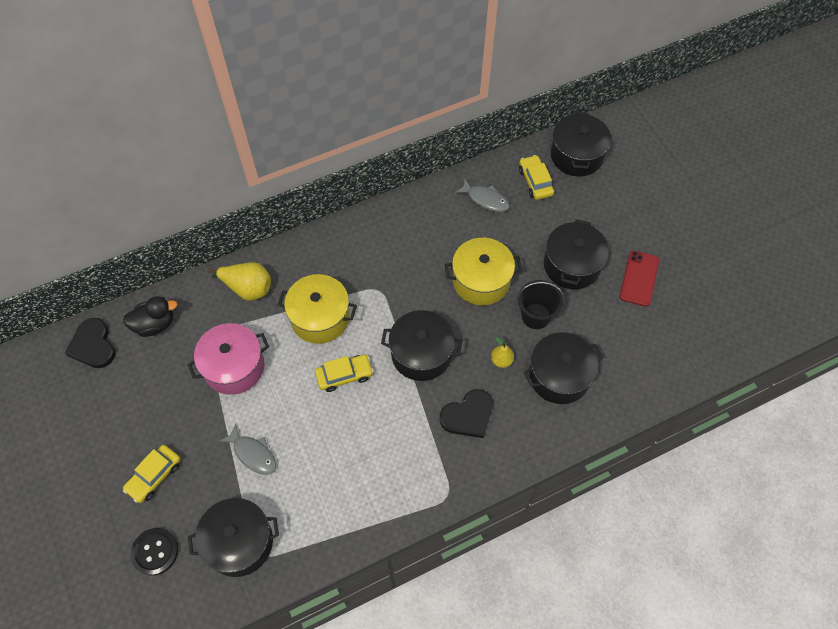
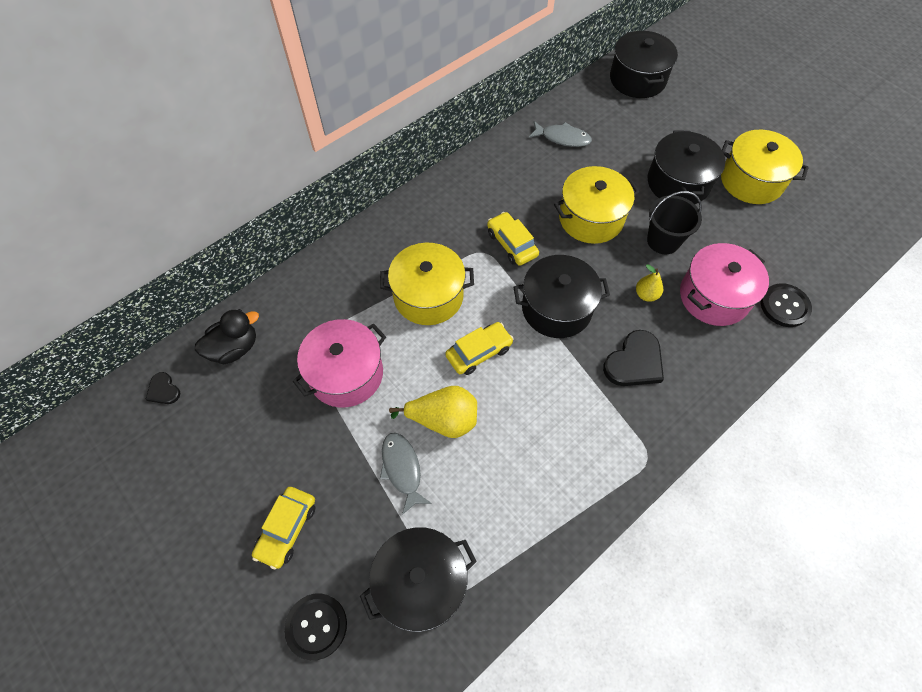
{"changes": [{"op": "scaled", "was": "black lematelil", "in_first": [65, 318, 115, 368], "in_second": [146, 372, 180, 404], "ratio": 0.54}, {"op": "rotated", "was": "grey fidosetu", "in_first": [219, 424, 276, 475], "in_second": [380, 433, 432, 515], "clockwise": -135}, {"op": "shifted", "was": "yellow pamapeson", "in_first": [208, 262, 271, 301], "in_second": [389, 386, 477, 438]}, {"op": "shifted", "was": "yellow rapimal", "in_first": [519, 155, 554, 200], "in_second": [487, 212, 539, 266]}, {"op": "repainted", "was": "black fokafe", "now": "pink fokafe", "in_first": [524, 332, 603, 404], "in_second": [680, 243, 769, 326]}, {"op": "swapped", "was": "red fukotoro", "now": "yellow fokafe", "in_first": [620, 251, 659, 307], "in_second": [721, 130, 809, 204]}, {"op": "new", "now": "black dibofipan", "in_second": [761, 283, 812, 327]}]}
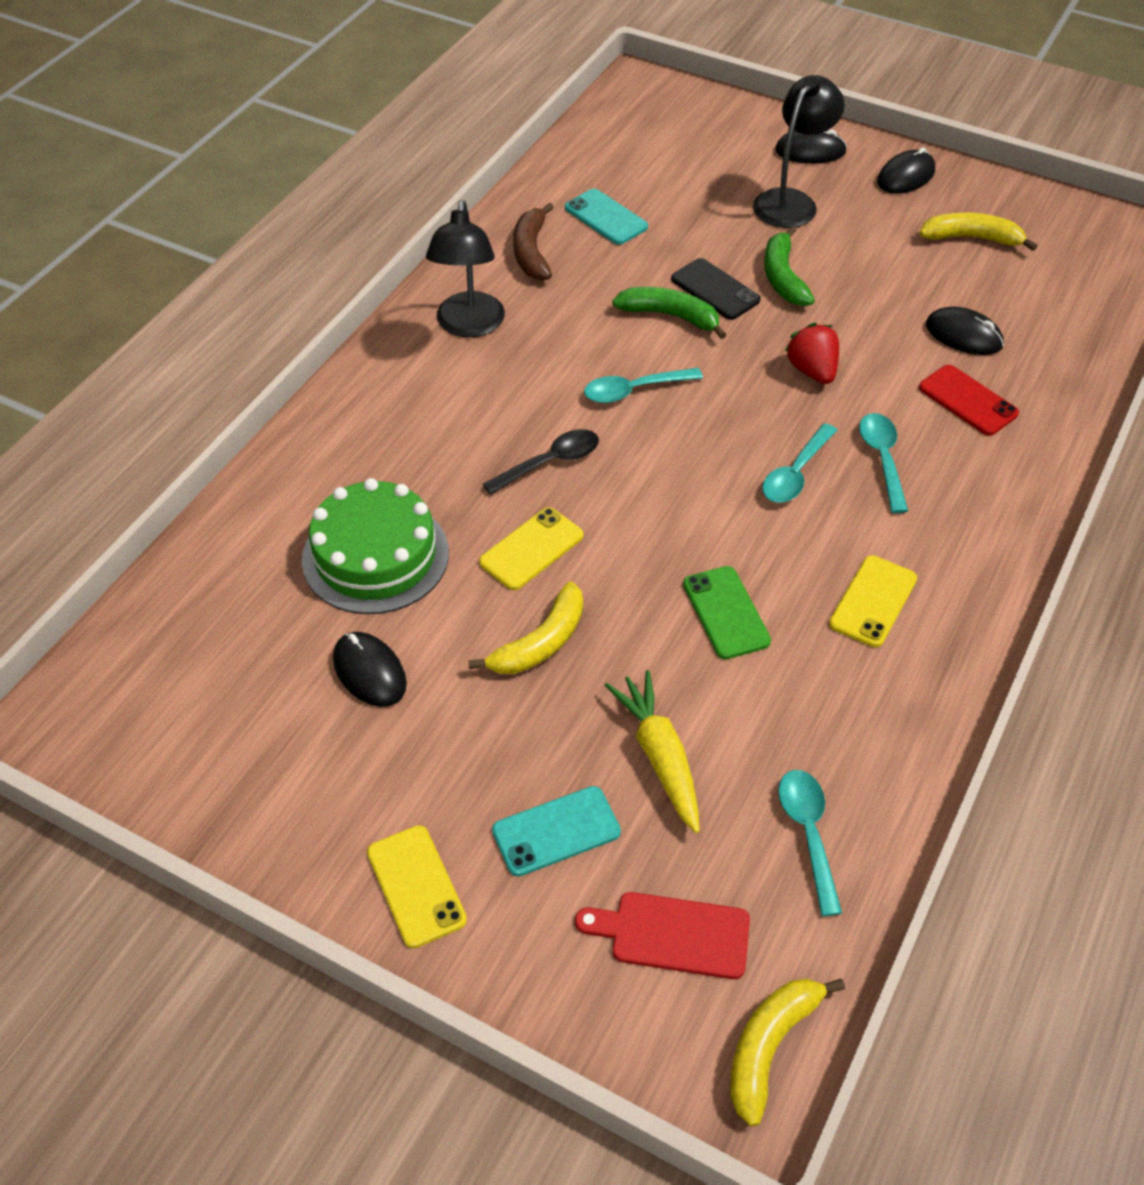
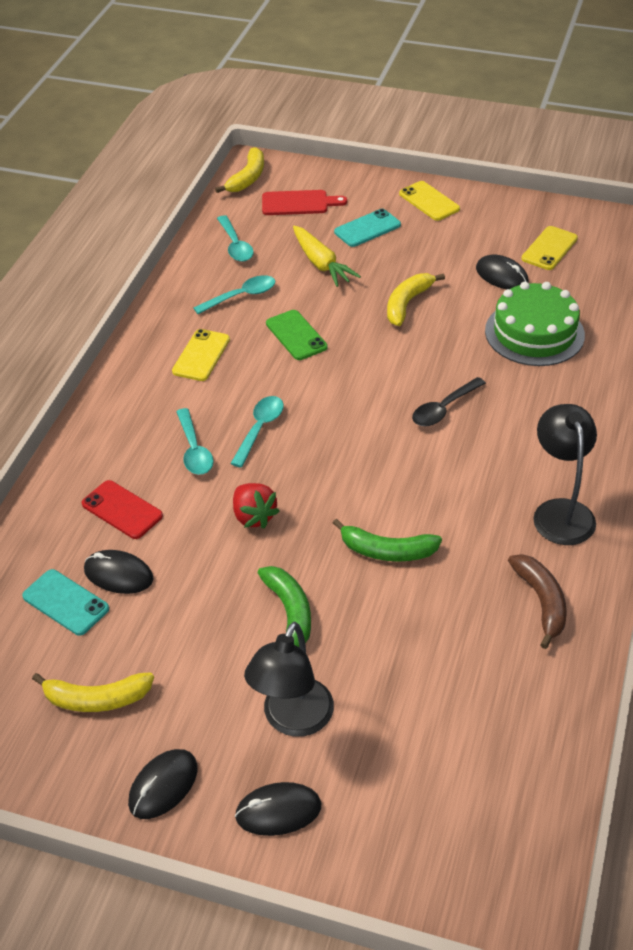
{"changes": [{"op": "shifted", "was": "turquoise fukotoro", "in_first": [565, 189, 648, 245], "in_second": [22, 569, 109, 636]}, {"op": "shifted", "was": "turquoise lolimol", "in_first": [584, 368, 703, 403], "in_second": [193, 275, 275, 314]}, {"op": "shifted", "was": "yellow fukotoro", "in_first": [479, 507, 583, 590], "in_second": [521, 226, 578, 270]}, {"op": "gone", "was": "black fukotoro", "in_first": [671, 258, 761, 320]}]}
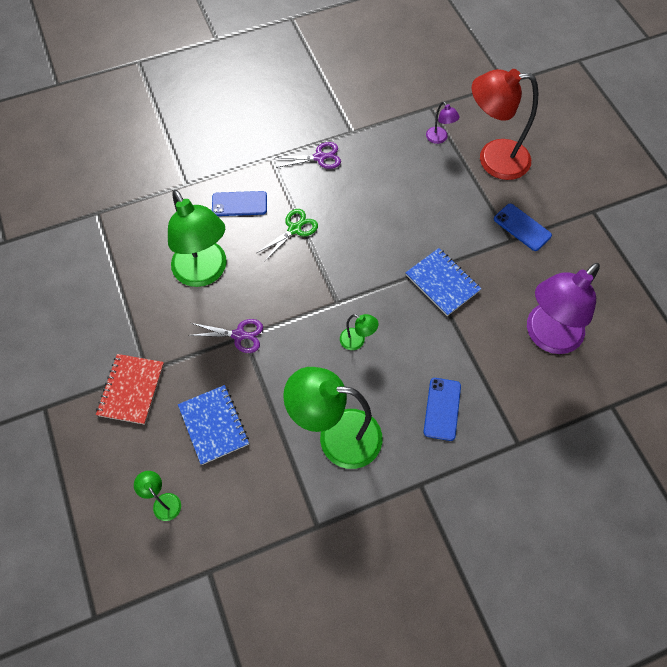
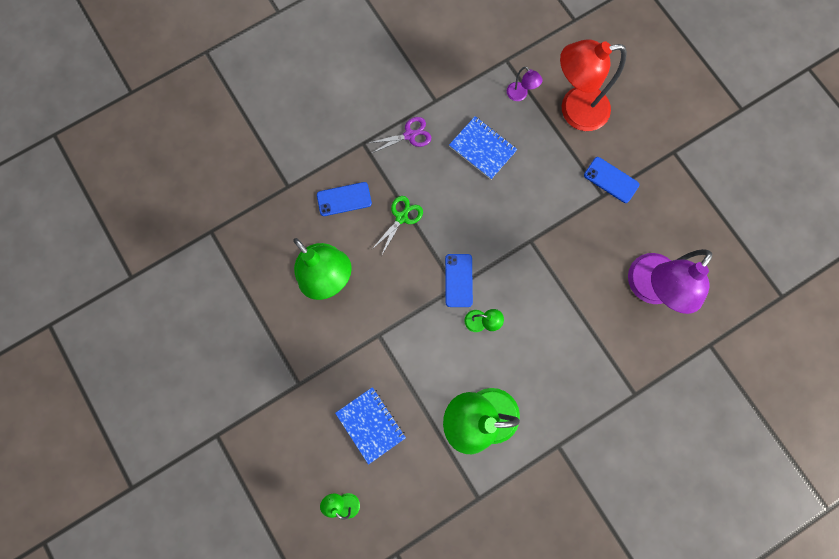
{"changes": [{"op": "shifted", "was": "blue fukotoro", "in_first": [424, 378, 461, 441], "in_second": [445, 254, 473, 307]}, {"op": "shifted", "was": "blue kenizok", "in_first": [406, 248, 481, 316], "in_second": [449, 116, 517, 180]}, {"op": "gone", "was": "red kenizok", "in_first": [96, 354, 164, 425]}, {"op": "gone", "was": "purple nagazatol", "in_first": [188, 319, 263, 353]}]}
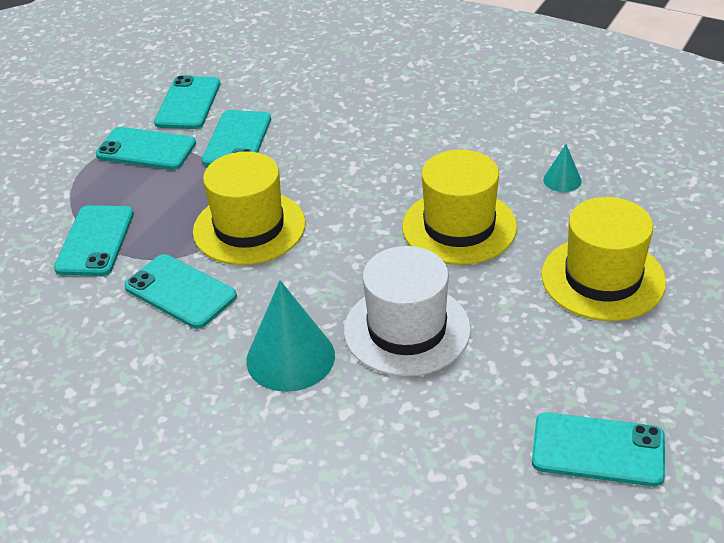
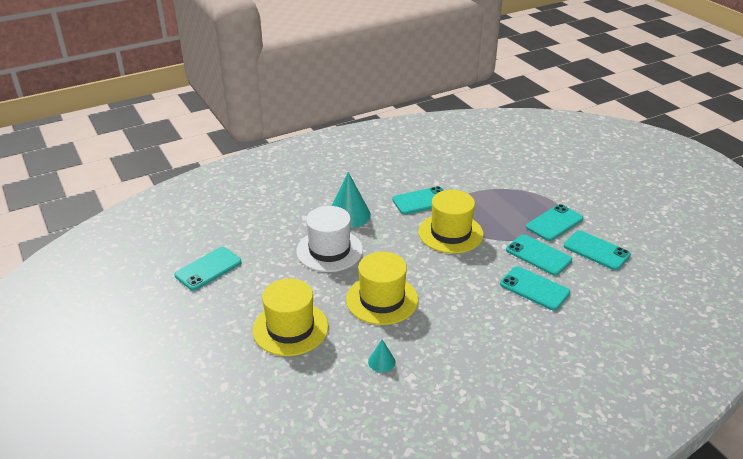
{"changes": [{"op": "shifted", "was": "turquoise fukotoro", "in_first": [54, 205, 134, 276], "in_second": [500, 266, 570, 311]}]}
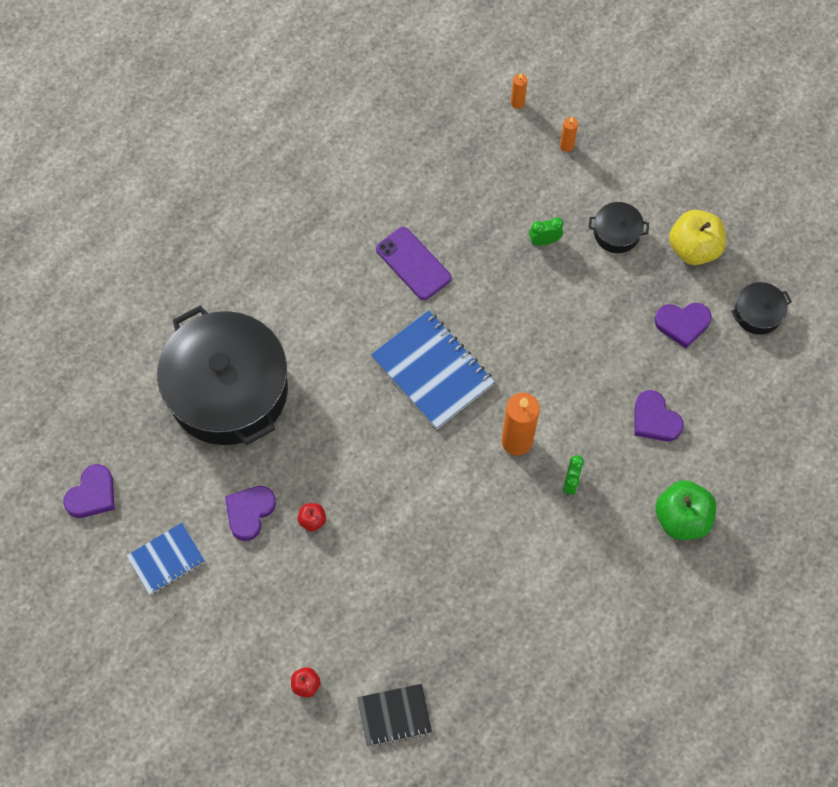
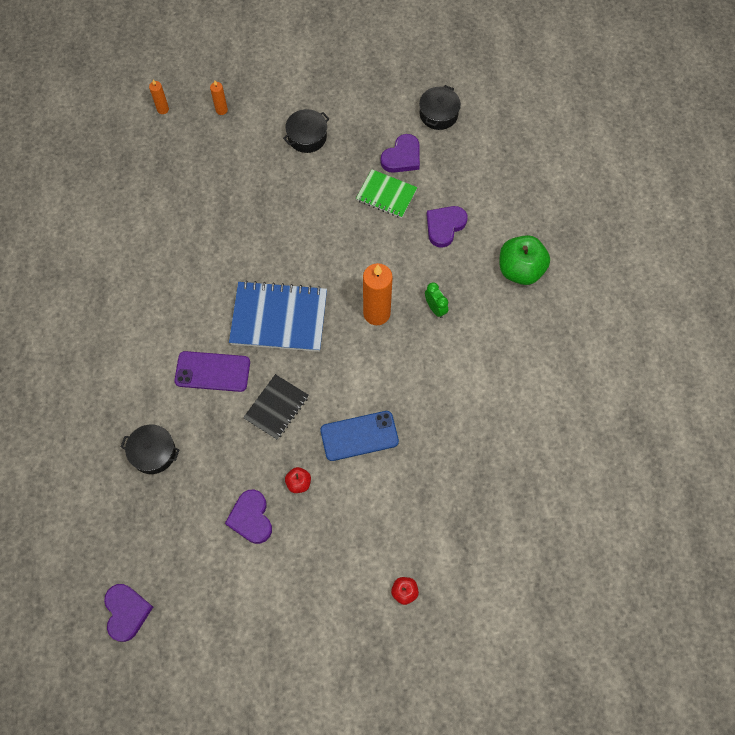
{"changes": [{"op": "scaled", "was": "black fokafe", "in_first": [157, 305, 288, 445], "in_second": [121, 424, 179, 474], "ratio": 0.4}, {"op": "shifted", "was": "purple fukotoro", "in_first": [376, 227, 451, 300], "in_second": [175, 351, 250, 392]}, {"op": "shifted", "was": "black kenizok", "in_first": [357, 684, 432, 747], "in_second": [243, 374, 309, 440]}, {"op": "new", "now": "blue fukotoro", "in_second": [320, 411, 399, 461]}, {"op": "new", "now": "green kenizok", "in_second": [356, 169, 417, 218]}, {"op": "rotated", "was": "purple lematelil", "in_first": [634, 390, 684, 441], "in_second": [427, 206, 467, 248], "clockwise": 120}, {"op": "gone", "was": "blue kenizok", "in_first": [126, 523, 205, 595]}, {"op": "gone", "was": "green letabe", "in_first": [529, 217, 563, 246]}, {"op": "gone", "was": "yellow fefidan", "in_first": [669, 210, 726, 265]}]}
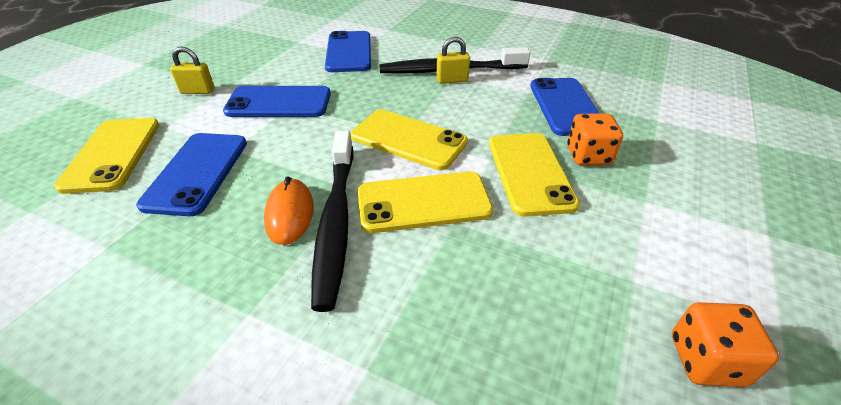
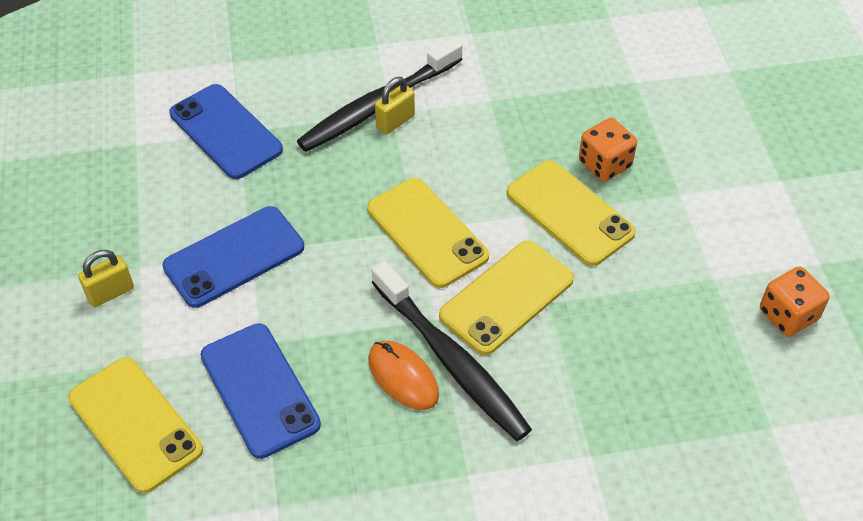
{"changes": [{"op": "rotated", "was": "yellow fukotoro", "in_first": [351, 110, 468, 170], "in_second": [367, 178, 489, 288], "clockwise": 60}, {"op": "gone", "was": "blue fukotoro", "in_first": [530, 78, 600, 136]}]}
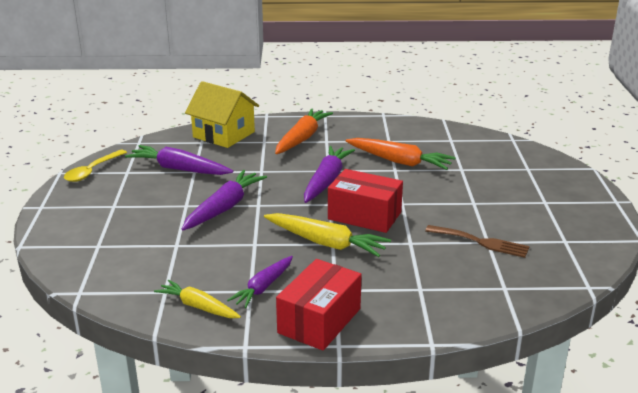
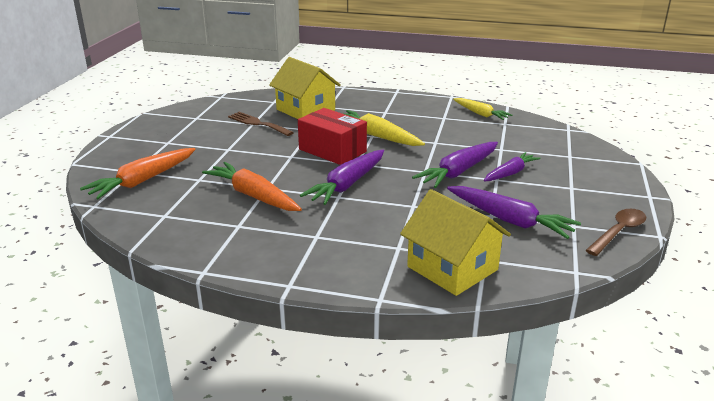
{"changes": [{"op": "shifted", "was": "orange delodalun", "in_first": [275, 109, 333, 154], "in_second": [80, 148, 196, 199]}, {"op": "new", "now": "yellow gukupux", "in_second": [269, 57, 341, 119]}, {"op": "shifted", "was": "purple delodalun", "in_first": [227, 256, 293, 308], "in_second": [484, 152, 541, 181]}, {"op": "repainted", "was": "yellow lolimol", "now": "brown lolimol", "in_first": [64, 150, 127, 182], "in_second": [585, 209, 646, 256]}, {"op": "gone", "was": "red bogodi", "in_first": [276, 259, 362, 351]}]}
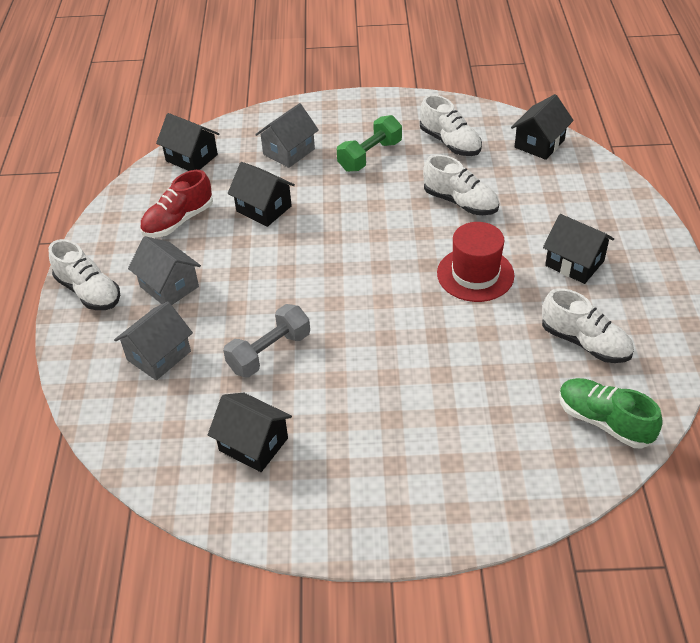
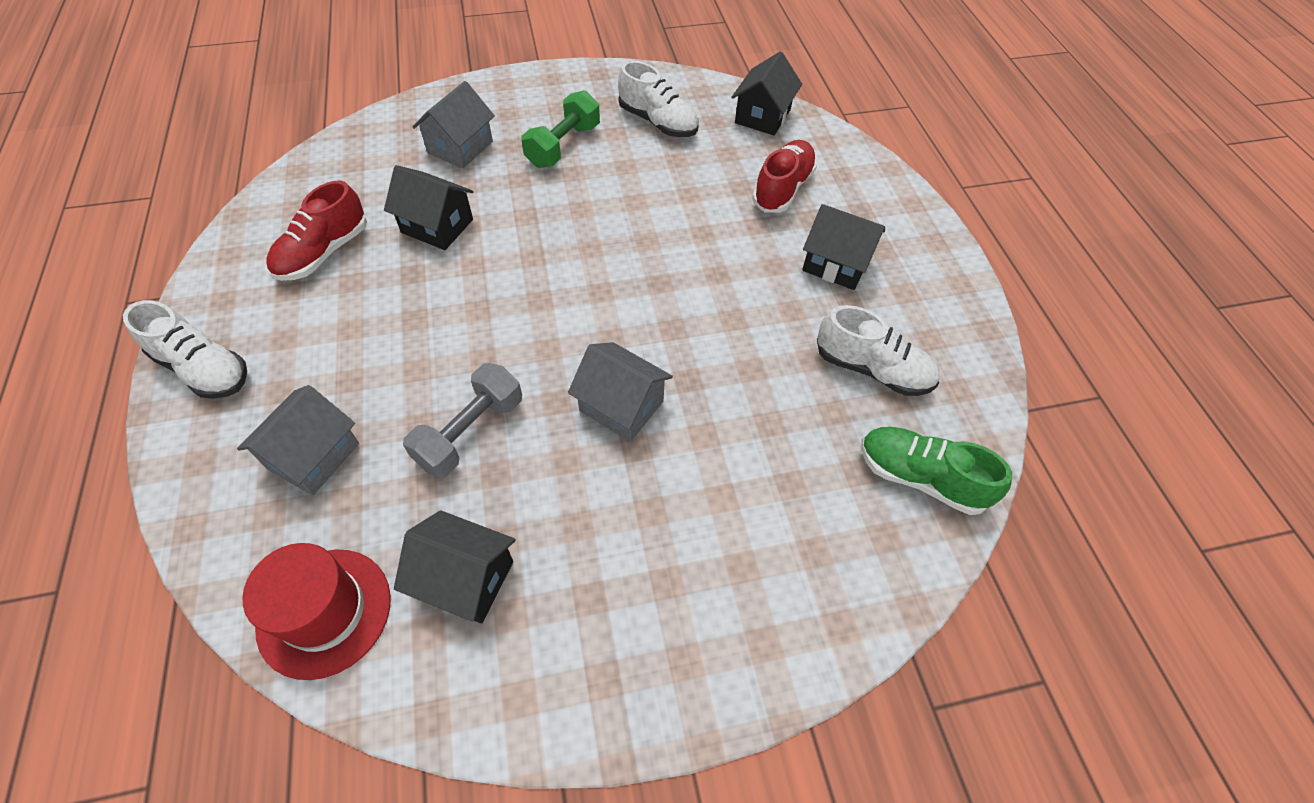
{"changes": [{"op": "shifted", "was": "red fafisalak", "in_first": [437, 222, 514, 302], "in_second": [242, 543, 391, 680]}, {"op": "shifted", "was": "grey gukupux", "in_first": [128, 236, 201, 305], "in_second": [568, 342, 673, 442]}, {"op": "new", "now": "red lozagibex", "in_second": [752, 140, 817, 213]}, {"op": "gone", "was": "black gukupux", "in_first": [156, 113, 219, 171]}, {"op": "gone", "was": "white lozagibex", "in_first": [423, 155, 499, 215]}]}
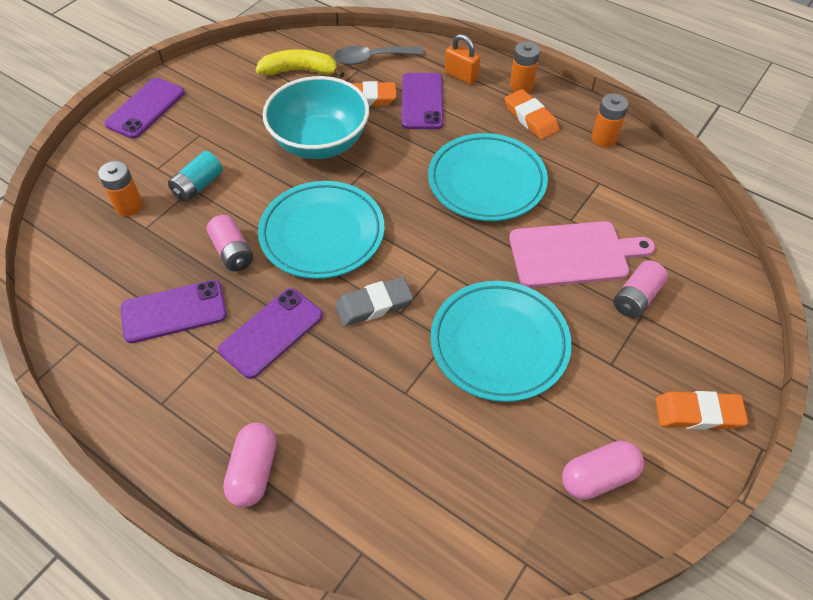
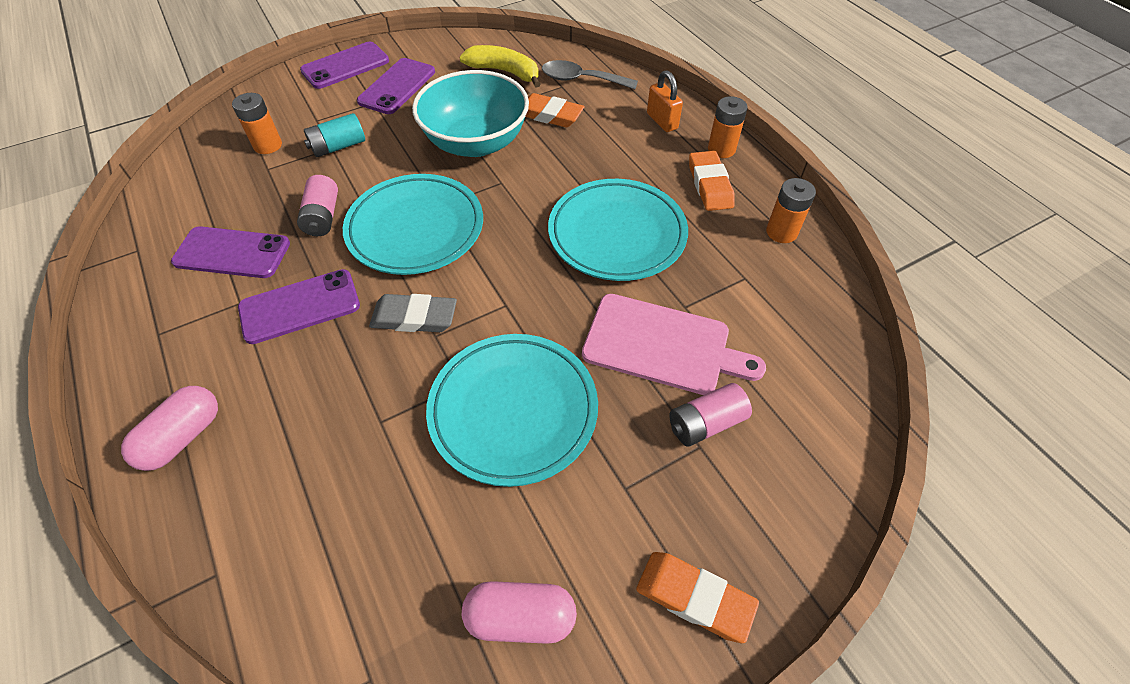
{"changes": [{"op": "shifted", "was": "purple fukotoro", "in_first": [402, 73, 444, 129], "in_second": [357, 58, 435, 114]}]}
